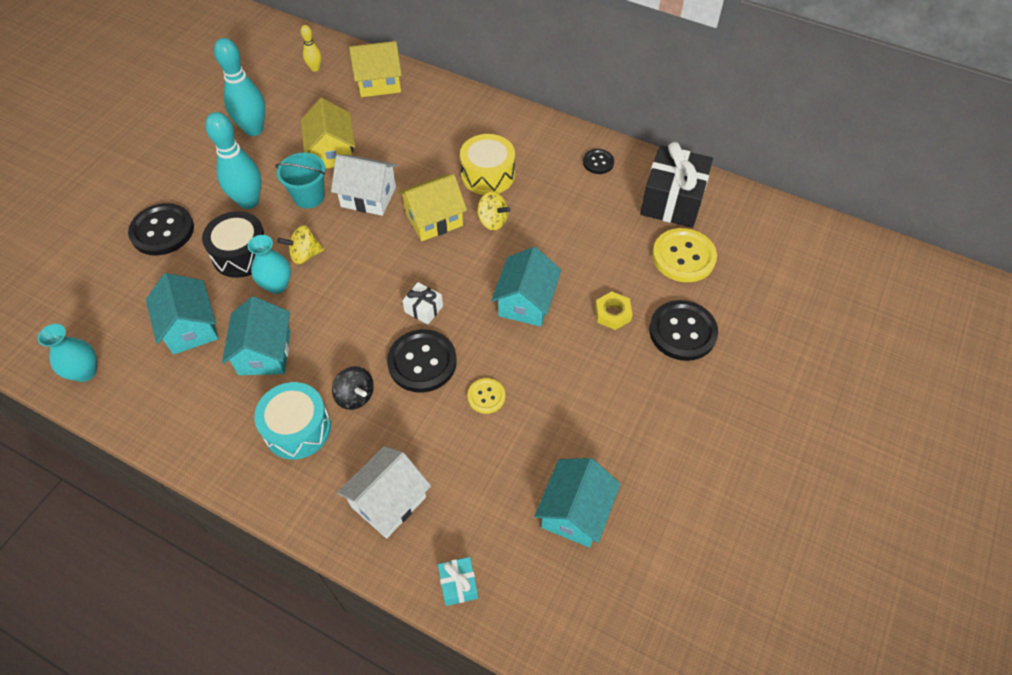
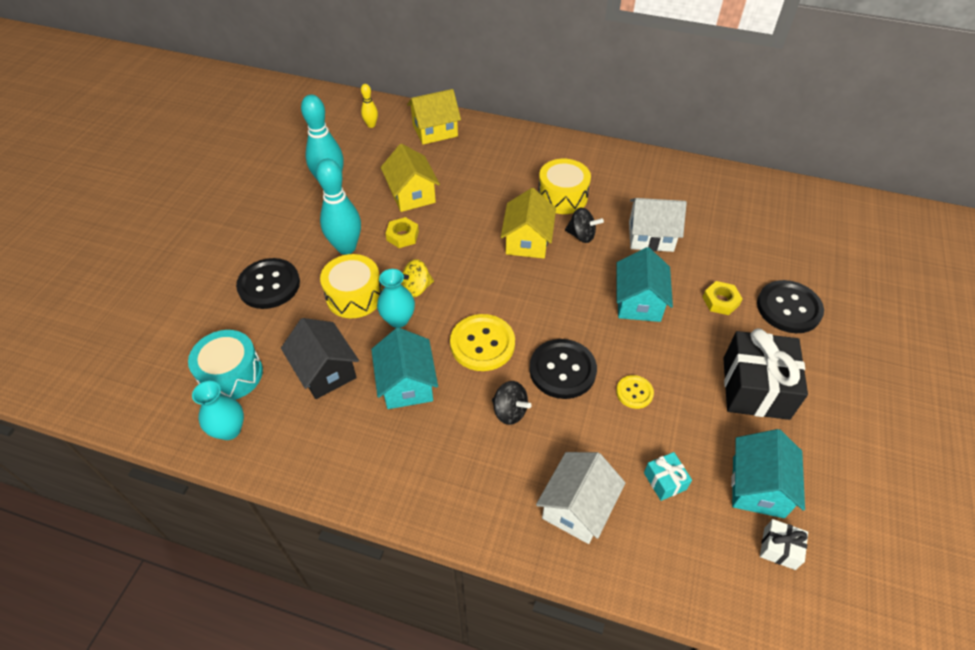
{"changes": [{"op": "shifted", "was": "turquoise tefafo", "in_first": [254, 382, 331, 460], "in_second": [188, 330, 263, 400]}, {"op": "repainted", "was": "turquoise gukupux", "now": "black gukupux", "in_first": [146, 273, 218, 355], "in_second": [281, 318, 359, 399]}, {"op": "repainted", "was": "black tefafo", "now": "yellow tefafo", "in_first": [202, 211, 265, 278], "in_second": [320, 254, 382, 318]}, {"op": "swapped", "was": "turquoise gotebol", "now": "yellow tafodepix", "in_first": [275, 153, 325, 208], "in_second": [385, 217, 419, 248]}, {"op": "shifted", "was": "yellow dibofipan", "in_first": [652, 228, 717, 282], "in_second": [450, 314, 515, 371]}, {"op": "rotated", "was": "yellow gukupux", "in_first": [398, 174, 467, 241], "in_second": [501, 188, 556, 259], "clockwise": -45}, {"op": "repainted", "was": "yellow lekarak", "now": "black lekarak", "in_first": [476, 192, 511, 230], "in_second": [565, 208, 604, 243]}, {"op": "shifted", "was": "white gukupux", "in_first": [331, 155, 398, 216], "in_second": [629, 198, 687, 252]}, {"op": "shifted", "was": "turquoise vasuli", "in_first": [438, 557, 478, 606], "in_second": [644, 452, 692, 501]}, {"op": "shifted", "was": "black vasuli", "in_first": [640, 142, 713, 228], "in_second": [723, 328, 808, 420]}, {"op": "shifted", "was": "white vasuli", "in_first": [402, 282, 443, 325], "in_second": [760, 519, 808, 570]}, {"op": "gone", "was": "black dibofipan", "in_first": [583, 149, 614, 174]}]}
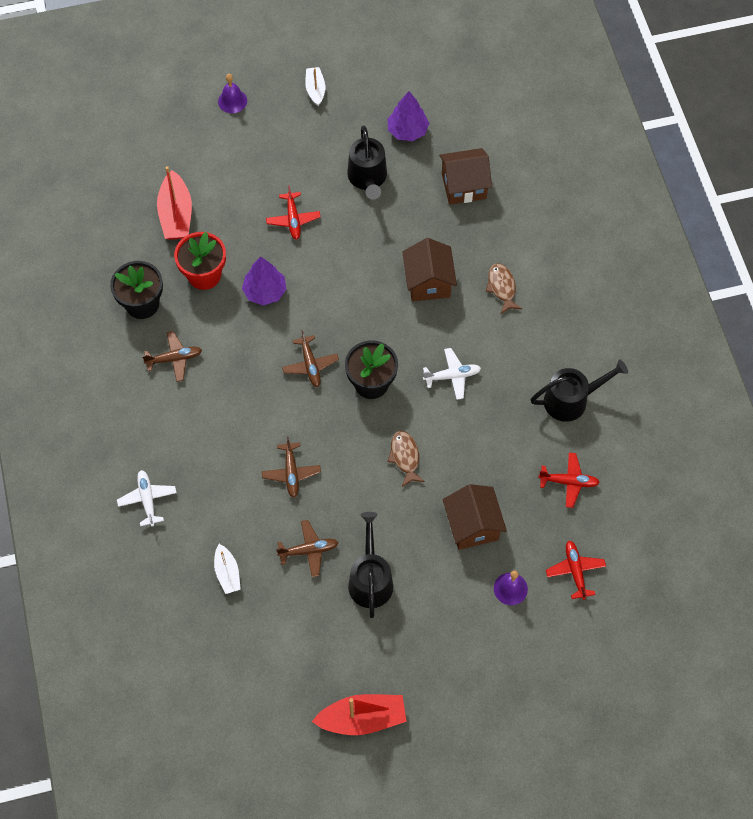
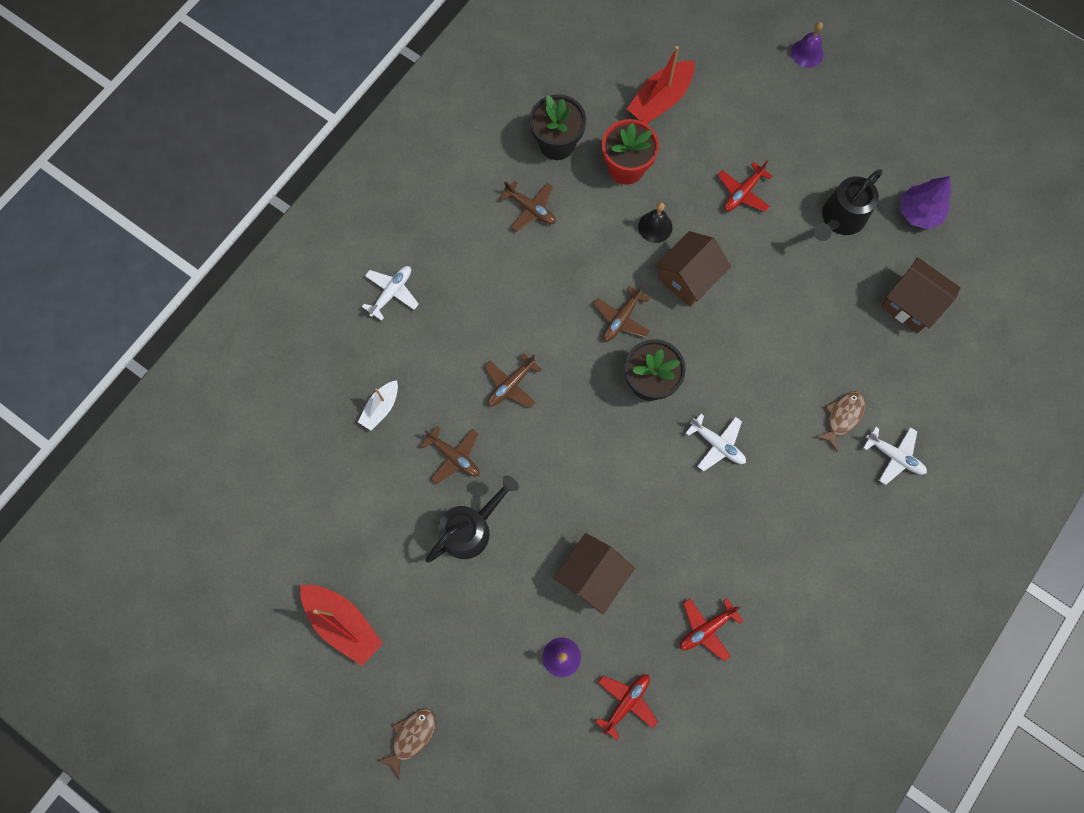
{"changes": [{"op": "shifted", "was": "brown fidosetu", "in_first": [387, 431, 425, 487], "in_second": [377, 709, 436, 779]}, {"op": "swapped", "was": "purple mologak", "now": "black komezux", "in_first": [242, 256, 286, 305], "in_second": [638, 202, 673, 243]}, {"op": "shifted", "was": "brown gukupux", "in_first": [402, 238, 457, 301], "in_second": [655, 231, 731, 307]}, {"op": "rotated", "was": "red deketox", "in_first": [538, 453, 600, 508], "in_second": [680, 598, 743, 661], "clockwise": 90}, {"op": "new", "now": "white deketox", "in_second": [863, 427, 927, 485]}, {"op": "gone", "was": "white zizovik", "in_first": [305, 67, 325, 106]}, {"op": "gone", "was": "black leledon", "in_first": [531, 359, 628, 422]}]}
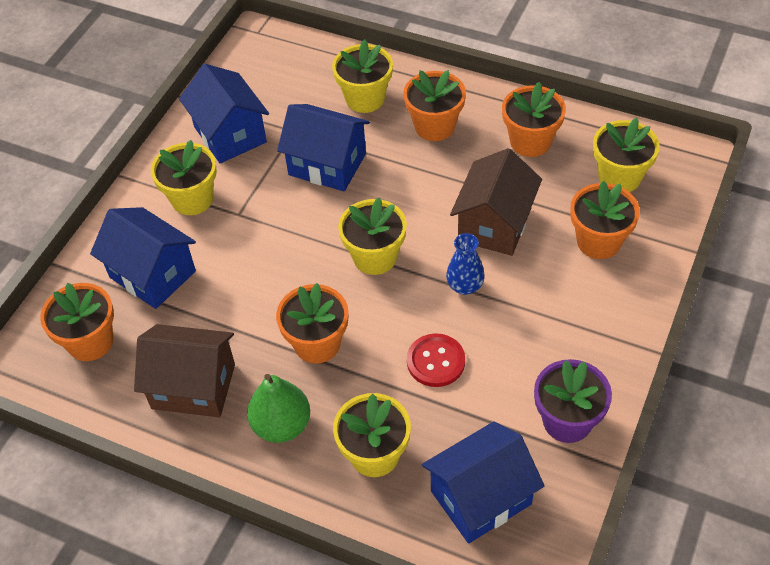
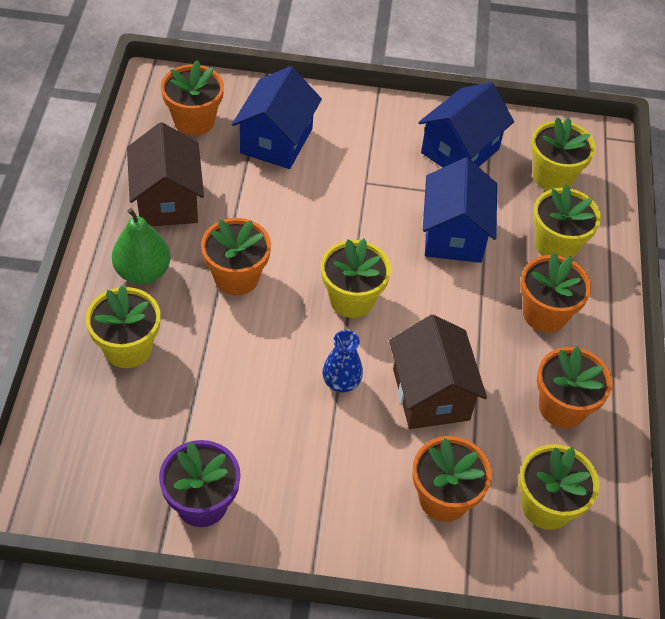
{"changes": [{"op": "rotated", "was": "brown gukupux", "in_first": [450, 148, 542, 256], "in_second": [389, 315, 487, 429], "clockwise": 75}, {"op": "shifted", "was": "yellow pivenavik", "in_first": [151, 140, 217, 215], "in_second": [531, 117, 596, 191]}, {"op": "gone", "was": "red dibofipan", "in_first": [407, 333, 465, 387]}, {"op": "gone", "was": "blue gukupux", "in_first": [422, 422, 544, 544]}]}
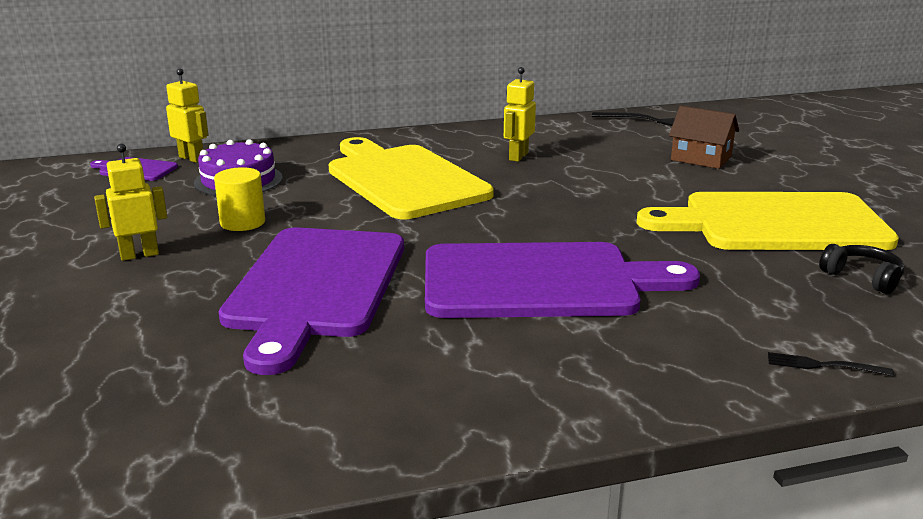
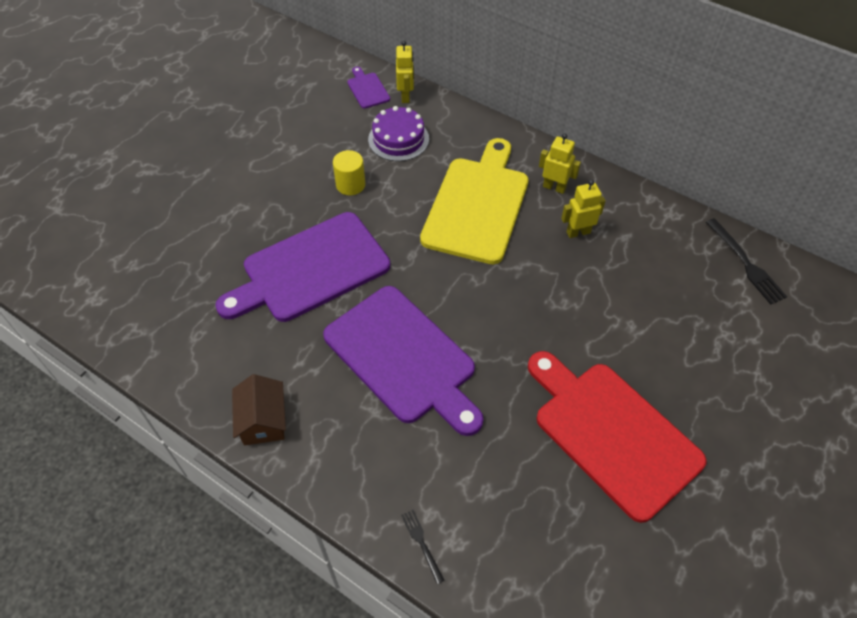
{"changes": [{"op": "shifted", "was": "brown gukupux", "in_first": [669, 106, 739, 169], "in_second": [232, 374, 286, 445]}, {"op": "repainted", "was": "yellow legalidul", "now": "red legalidul", "in_first": [637, 192, 899, 250], "in_second": [528, 351, 707, 523]}, {"op": "shifted", "was": "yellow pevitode", "in_first": [94, 144, 167, 261], "in_second": [539, 133, 581, 194]}, {"op": "gone", "was": "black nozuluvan", "in_first": [819, 244, 905, 294]}]}
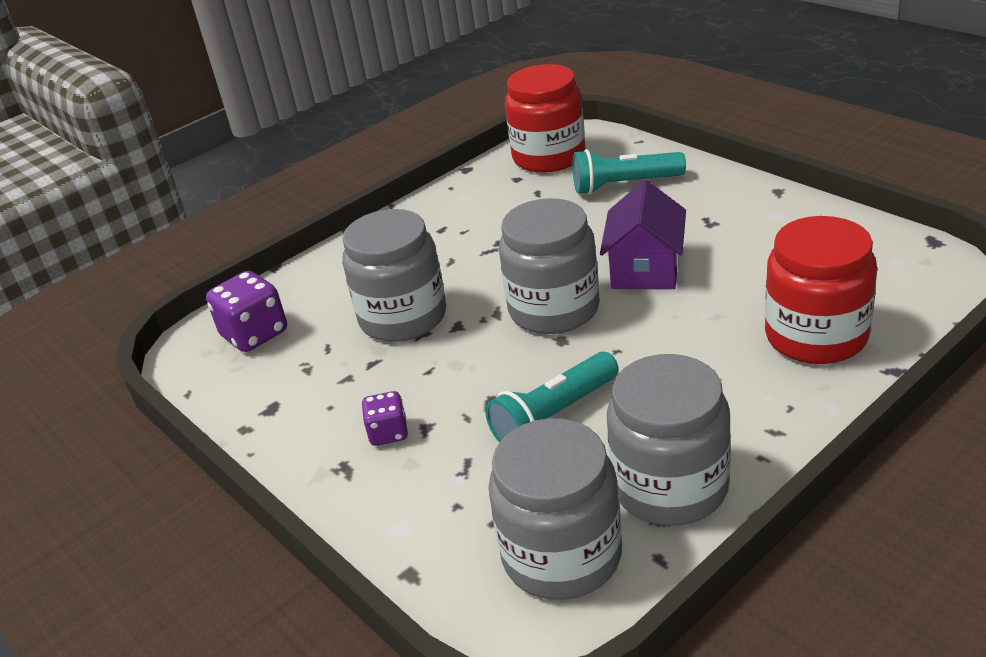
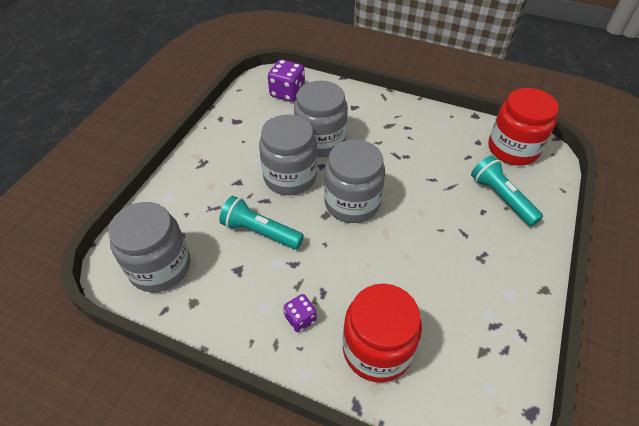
{"changes": [{"op": "shifted", "was": "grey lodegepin", "in_first": [607, 354, 731, 526], "in_second": [259, 114, 317, 195]}, {"op": "shifted", "was": "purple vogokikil", "in_first": [362, 391, 408, 446], "in_second": [284, 294, 316, 332]}, {"op": "gone", "was": "purple gukupux", "in_first": [600, 180, 686, 289]}]}
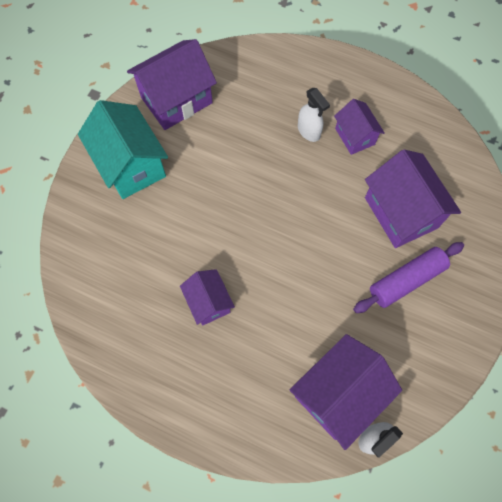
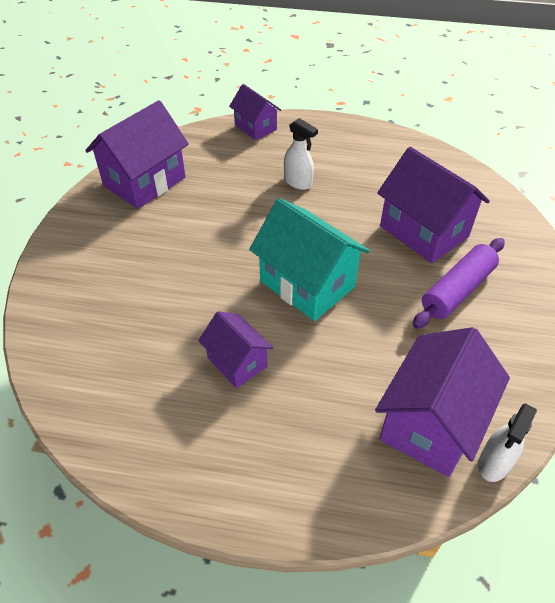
{"changes": [{"op": "shifted", "was": "purple gukupux", "in_first": [334, 99, 385, 155], "in_second": [229, 84, 281, 140]}, {"op": "shifted", "was": "turquoise gukupux", "in_first": [78, 100, 168, 199], "in_second": [249, 198, 370, 321]}]}
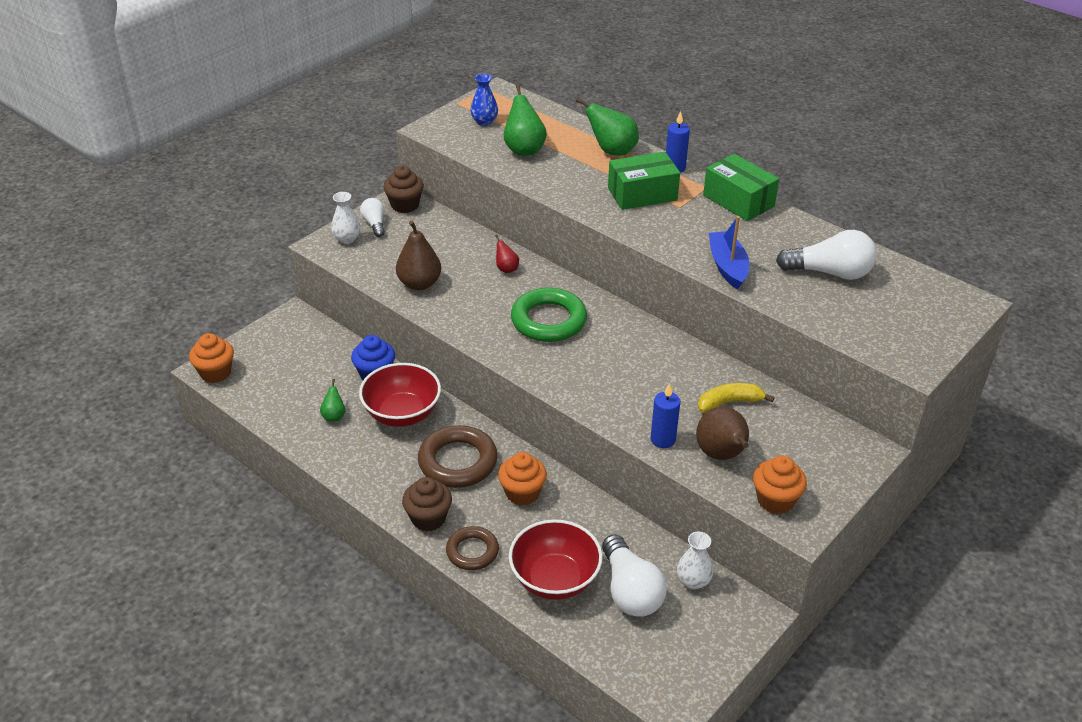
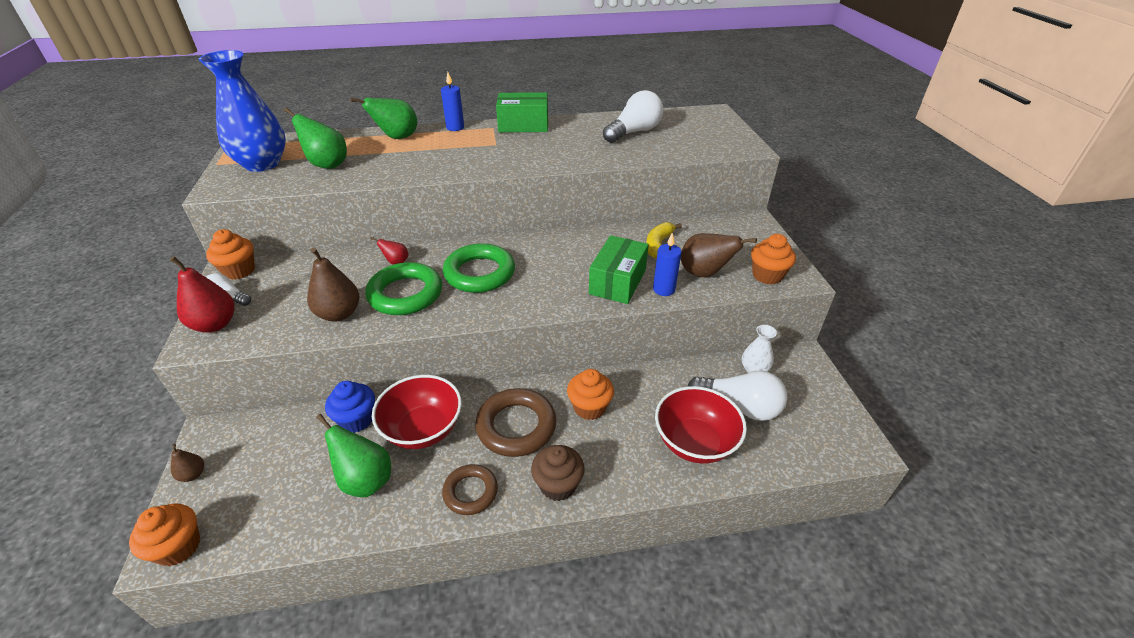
{"changes": [{"op": "swapped", "was": "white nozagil", "now": "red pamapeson", "in_first": [331, 192, 361, 244], "in_second": [170, 256, 235, 333]}, {"op": "new", "now": "brown pamapeson", "in_second": [171, 444, 204, 482]}, {"op": "scaled", "was": "blue nozagil", "in_first": [470, 74, 498, 126], "in_second": [199, 50, 286, 172], "ratio": 2.11}, {"op": "repainted", "was": "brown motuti", "now": "orange motuti", "in_first": [383, 166, 424, 213], "in_second": [206, 229, 255, 280]}, {"op": "scaled", "was": "green pamapeson", "in_first": [320, 379, 345, 422], "in_second": [316, 414, 391, 497], "ratio": 1.89}, {"op": "new", "now": "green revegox", "in_second": [365, 262, 442, 315]}, {"op": "shifted", "was": "brown revegox", "in_first": [446, 526, 499, 570], "in_second": [442, 464, 498, 515]}, {"op": "shifted", "was": "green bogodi", "in_first": [608, 152, 680, 210], "in_second": [589, 235, 649, 304]}, {"op": "gone", "was": "blue zizovik", "in_first": [709, 216, 749, 290]}]}
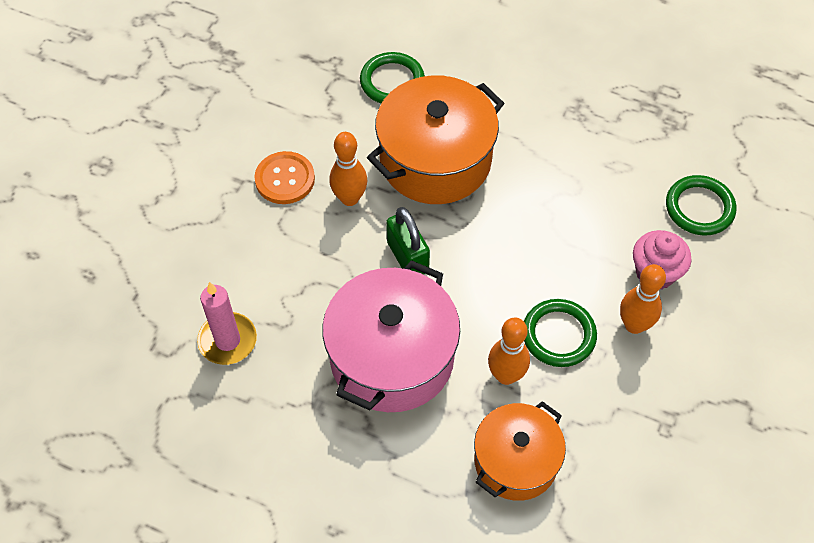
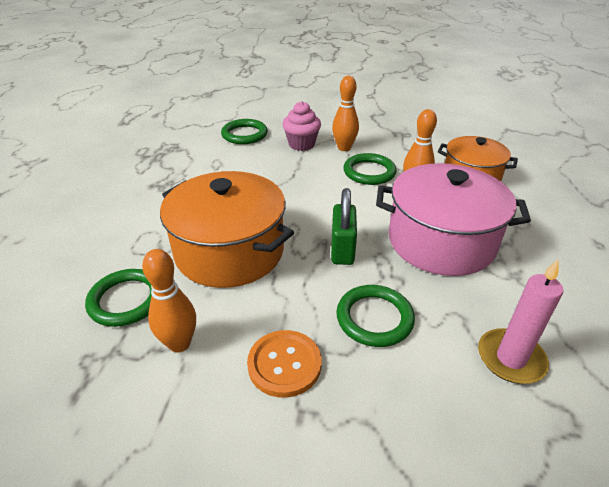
{"changes": [{"op": "shifted", "was": "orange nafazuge", "in_first": [329, 132, 367, 206], "in_second": [142, 249, 196, 352]}, {"op": "rotated", "was": "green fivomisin", "in_first": [386, 207, 430, 275], "in_second": [331, 188, 357, 265], "clockwise": -45}, {"op": "new", "now": "green revegox", "in_second": [336, 285, 415, 347]}]}
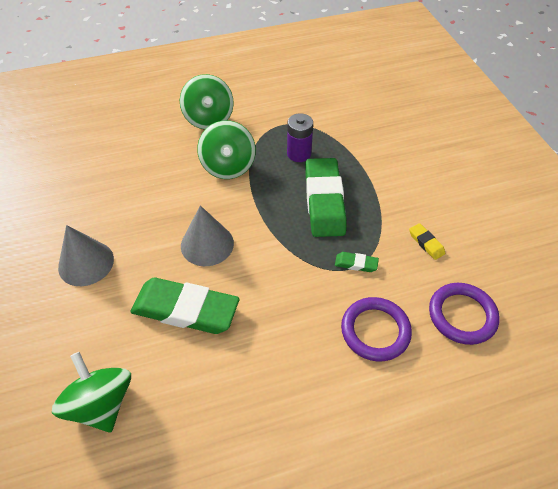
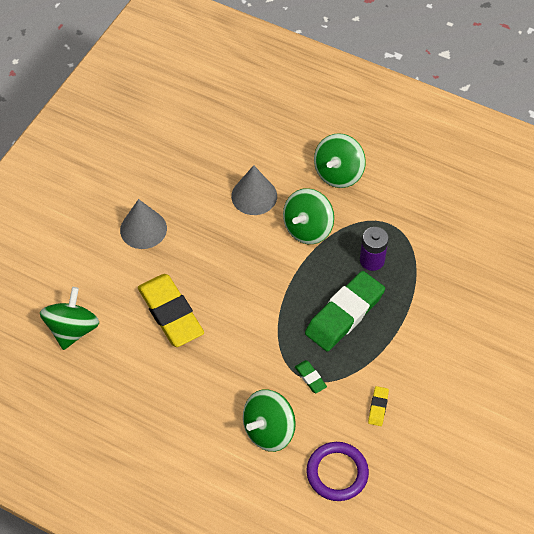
{"changes": [{"op": "repainted", "was": "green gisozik", "now": "yellow gisozik", "in_first": [131, 278, 239, 334], "in_second": [138, 274, 204, 347]}, {"op": "shifted", "was": "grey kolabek", "in_first": [181, 206, 234, 266], "in_second": [231, 165, 277, 215]}, {"op": "swapped", "was": "purple revegox", "now": "green lekarak", "in_first": [341, 297, 412, 362], "in_second": [243, 389, 296, 452]}]}
